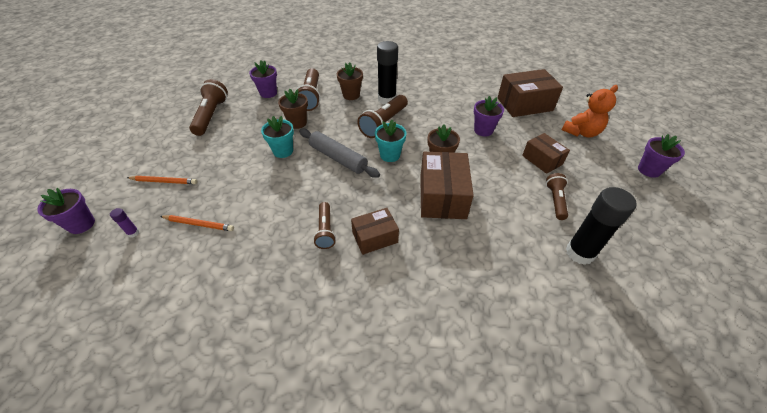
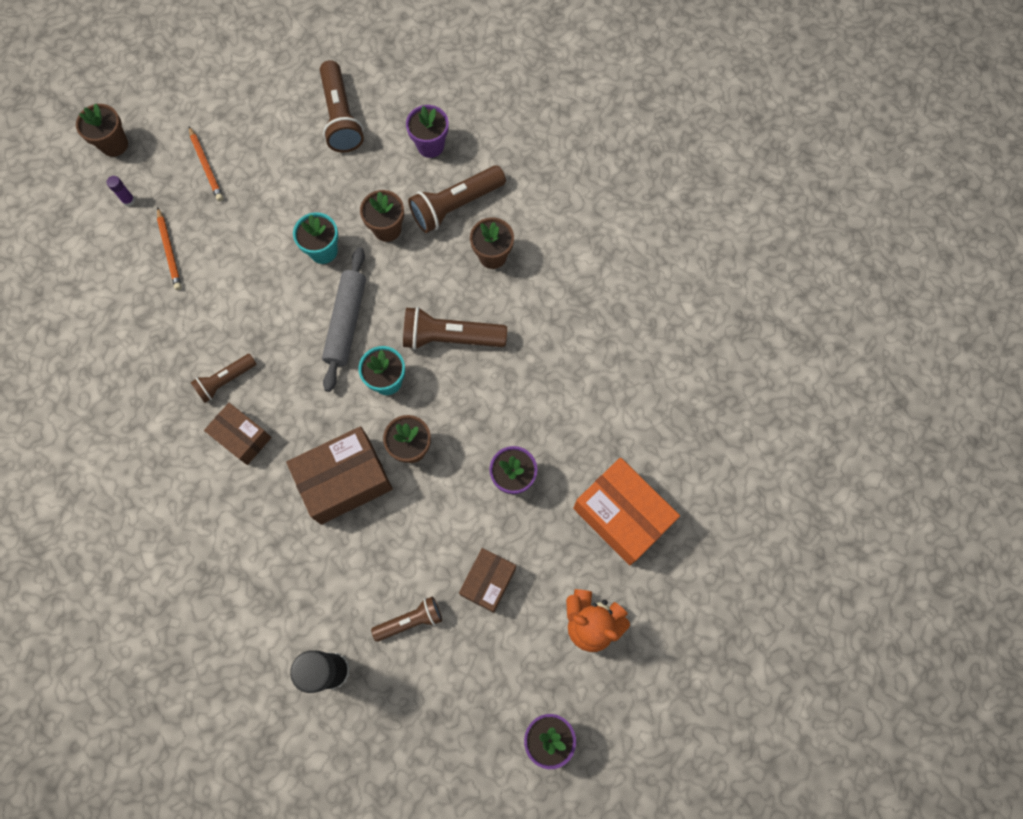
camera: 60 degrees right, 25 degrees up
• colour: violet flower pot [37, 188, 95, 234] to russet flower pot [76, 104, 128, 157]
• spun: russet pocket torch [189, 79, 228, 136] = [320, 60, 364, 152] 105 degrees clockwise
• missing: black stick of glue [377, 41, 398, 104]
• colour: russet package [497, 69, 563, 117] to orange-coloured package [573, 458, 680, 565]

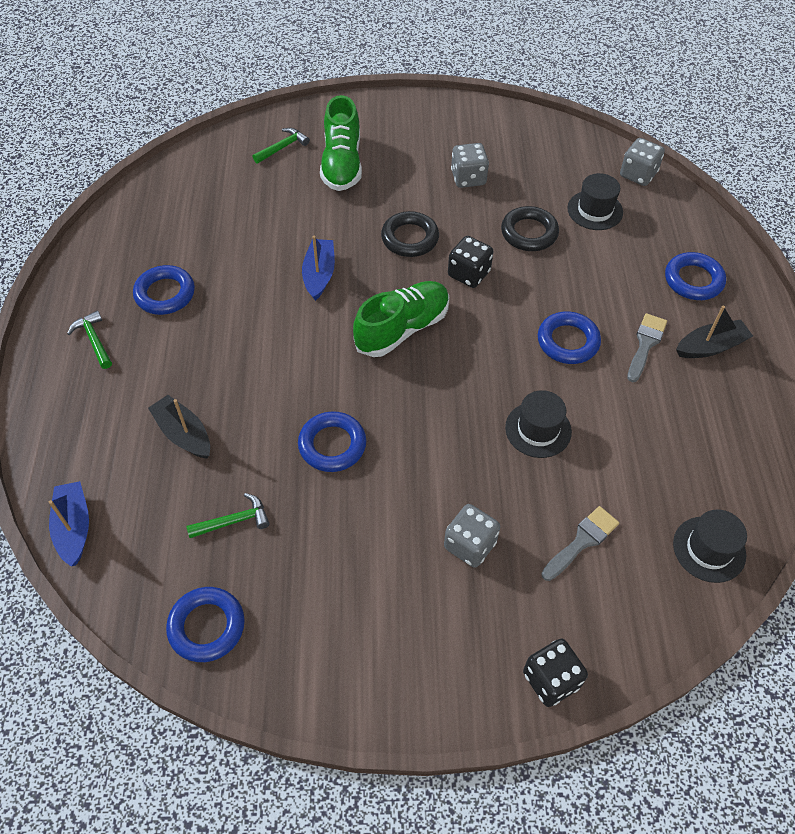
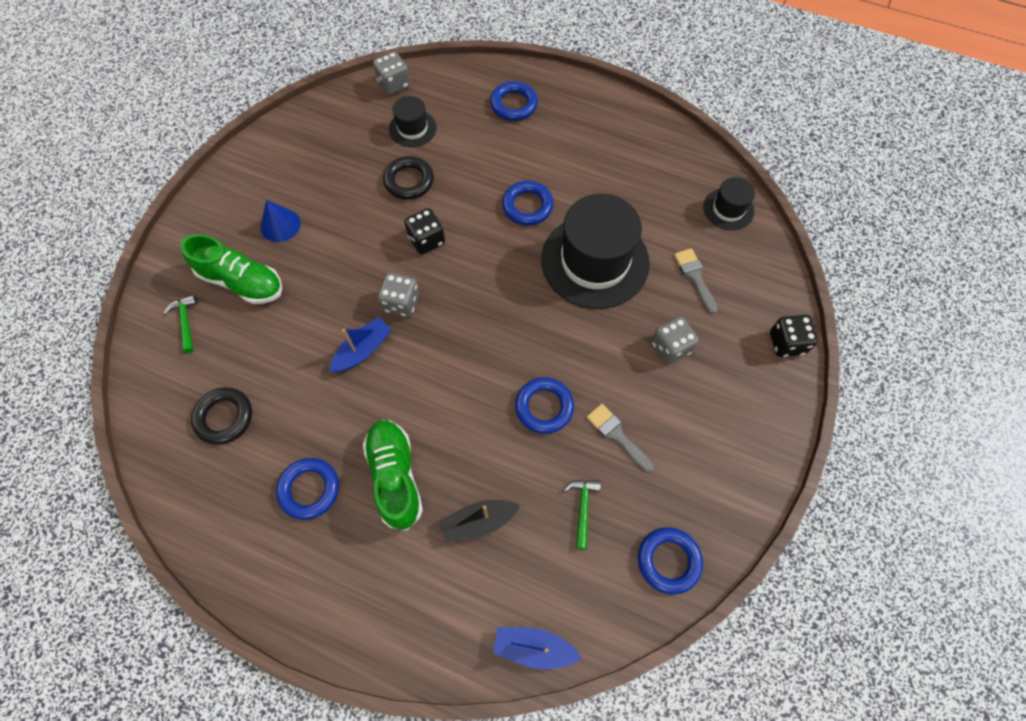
camera: 65 degrees left, 10 degrees up
• missing: emerald hammer [67, 310, 112, 369]
• spun: royal blue boat [302, 236, 335, 301] = [329, 317, 392, 372] 105 degrees clockwise
• relocated: emerald shoe [353, 281, 449, 357] to [363, 420, 423, 531]
• relocated: black ring [381, 211, 439, 257] to [191, 387, 252, 445]
• relocated: ash-grey dice [451, 143, 489, 188] to [378, 273, 419, 317]
• size: black hat [505, 390, 572, 458] = [541, 194, 650, 309] x2.06
• relocated: ash-grey brush [627, 313, 667, 382] to [587, 404, 654, 472]
• missing: black boat [676, 306, 753, 358]
• appeared: royal blue cone shape [261, 200, 301, 242]

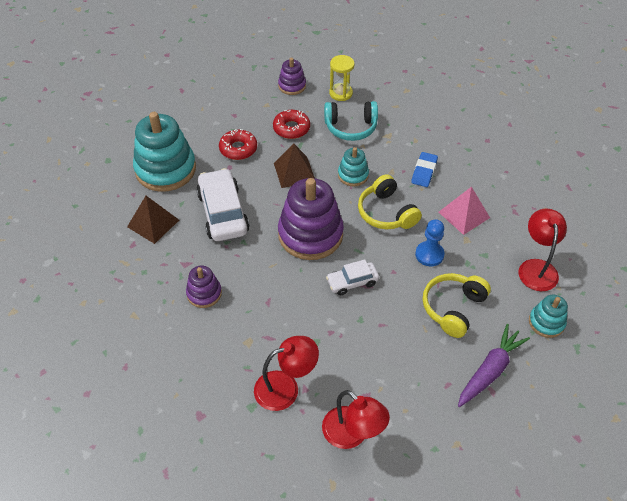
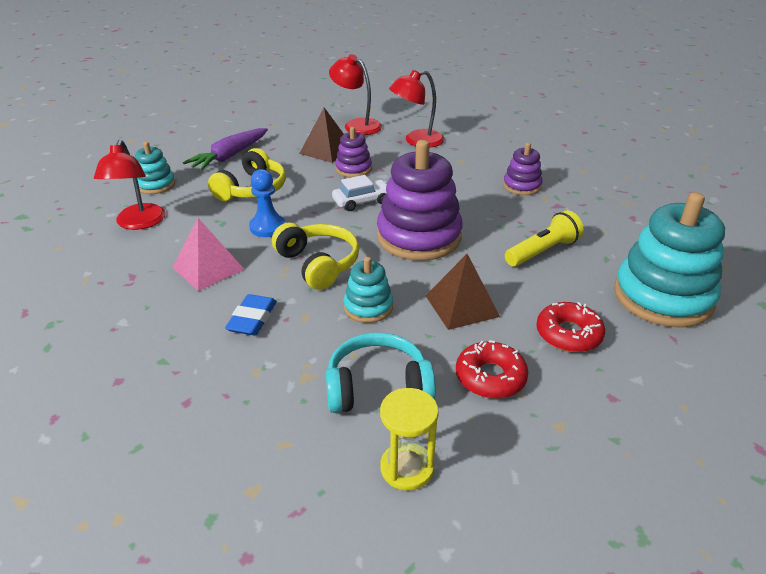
camera: 175 degrees right, 15 degrees down
• relocated: russet pyramid shape [127, 196, 179, 244] to [299, 108, 344, 163]
• exchanged: white automobile [196, 168, 249, 241] to yellow pocket torch [505, 210, 584, 267]
• relocated: violet ring stacker [278, 58, 306, 95] to [335, 127, 372, 177]

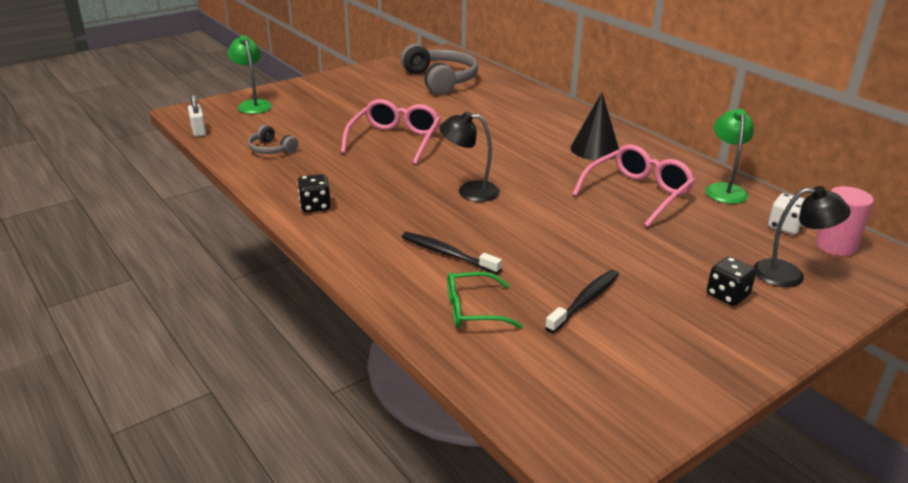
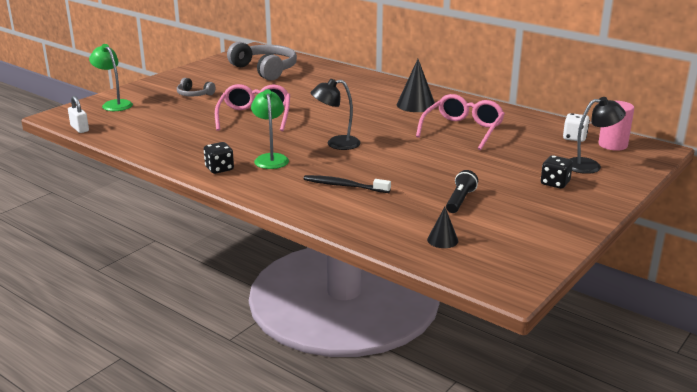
camera: 15 degrees left, 5 degrees down
• relocated: ash-grey headphones [248, 125, 298, 154] to [177, 78, 216, 96]
• missing: emerald glasses [447, 272, 523, 328]
• exchanged: black dental brush [545, 270, 619, 333] to black pocket torch [446, 170, 478, 213]
• relocated: emerald desk lamp [706, 109, 754, 204] to [251, 89, 289, 169]
• appeared: black cone shape [427, 207, 458, 248]

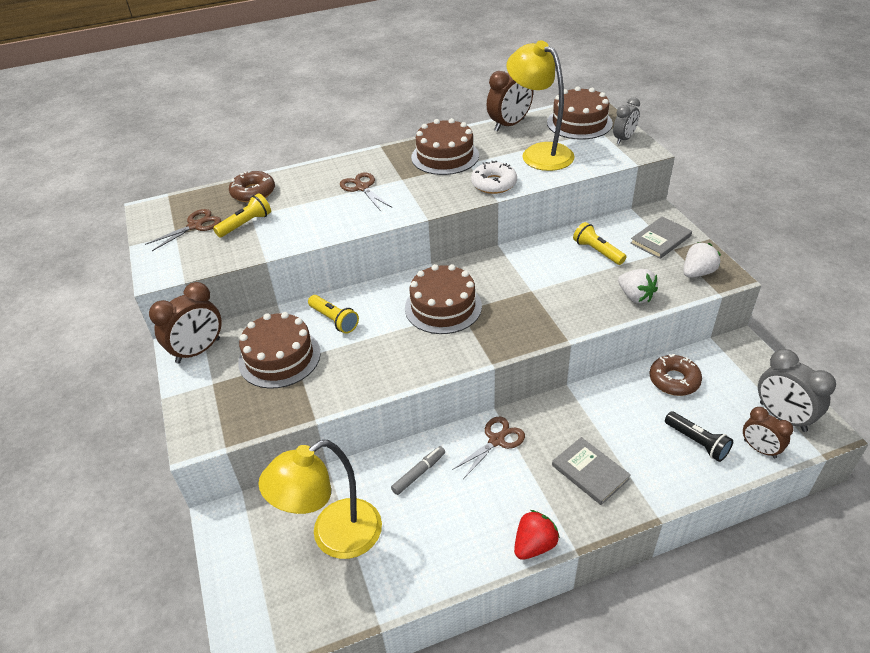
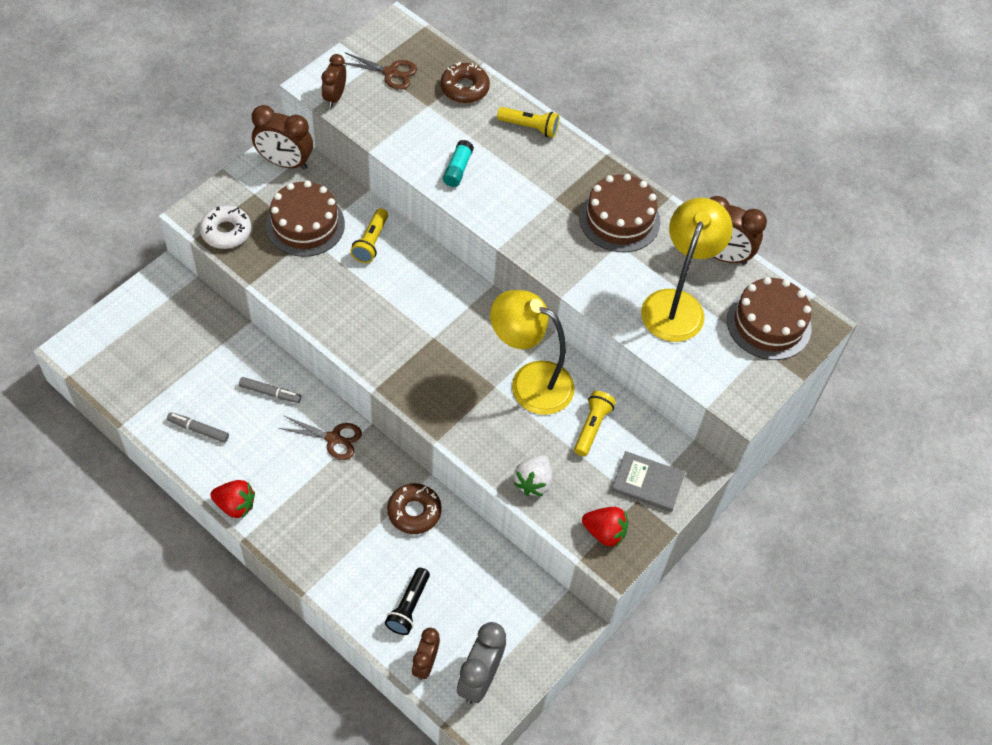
camera: 55 degrees right, 15 degrees up
• relocated: yellow pocket torch [213, 193, 271, 237] to [497, 107, 559, 138]
• relocated: yellow desk lamp [258, 440, 382, 559] to [490, 290, 575, 415]
• missing: russet scissors [340, 172, 392, 211]
• missing: russet layer cake [405, 264, 482, 334]
• relocated: white donut [471, 161, 517, 194] to [200, 205, 251, 249]
• missing: ash-grey book [552, 437, 631, 505]
• missing: ash-grey alarm clock [613, 97, 640, 144]
• relocated: russet donut [650, 354, 702, 396] to [387, 483, 442, 534]
• colour: white strawberry [683, 242, 721, 278] to scarlet strawberry [582, 507, 628, 547]
• appeared: ash-grey marker pen [167, 412, 229, 443]
• appeared: russet alarm clock [322, 54, 346, 108]
• appeared: teal stick of glue [443, 140, 474, 187]

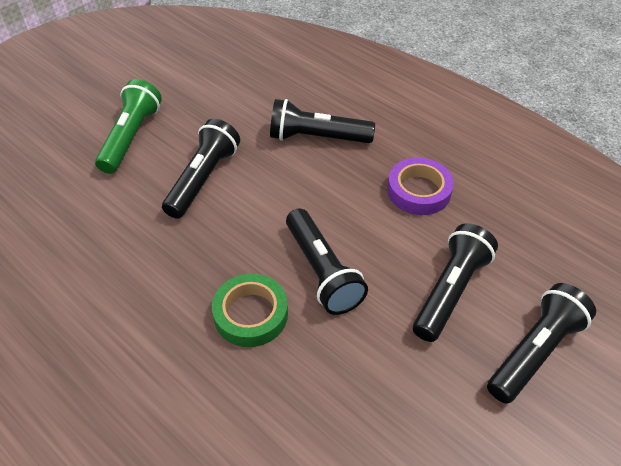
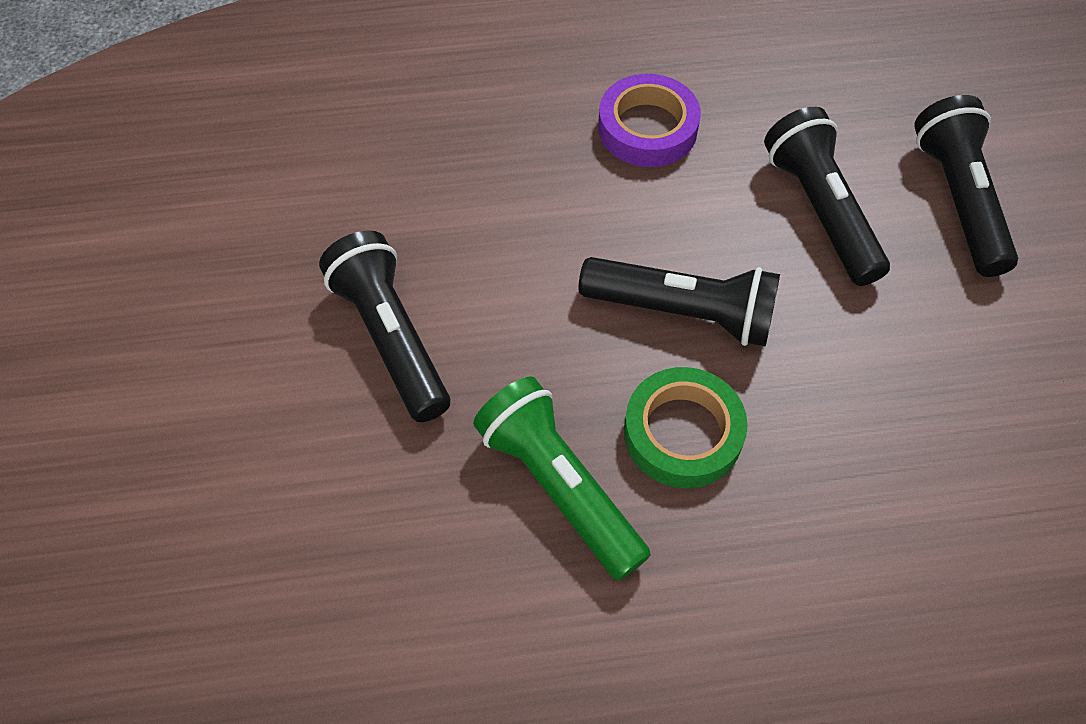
camera: 50 degrees left, 10 degrees up
• relocated: emerald pocket torch [95, 79, 162, 174] to [473, 376, 651, 581]
• missing: black pocket torch [270, 99, 375, 143]

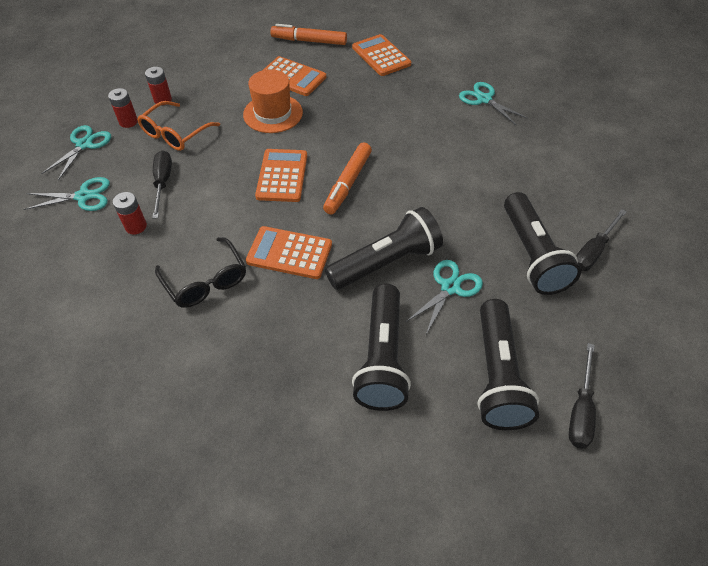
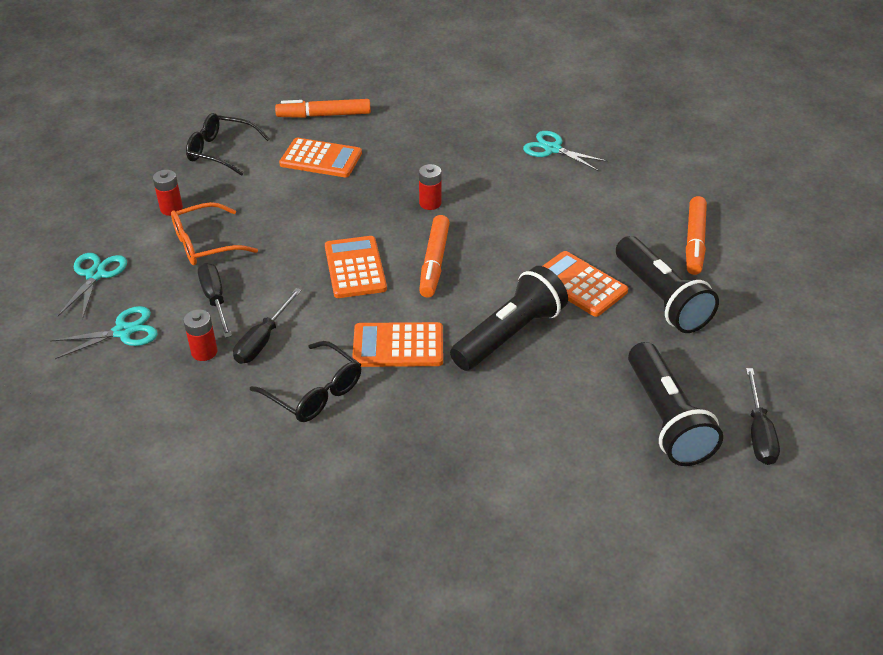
camera: 15 degrees left, 10 degrees down
• relocated: scarlet power cell [108, 88, 138, 128] to [419, 164, 442, 210]
• spun: orange-coloured glasses [137, 101, 220, 151] = [171, 202, 258, 265] 45 degrees clockwise
• missing: orange-coloured hat [243, 69, 303, 133]
• relocated: orange-coloured pocket calculator [352, 34, 411, 76] to [543, 251, 628, 317]
• missing: black pocket torch [352, 284, 411, 411]
• missing: teal scissors [406, 260, 483, 334]
• relocated: black flat screwdriver [576, 209, 627, 271] to [233, 288, 302, 364]
• appeared: black glasses [186, 113, 270, 176]
• appeared: orange-coloured marker pen [686, 196, 707, 275]

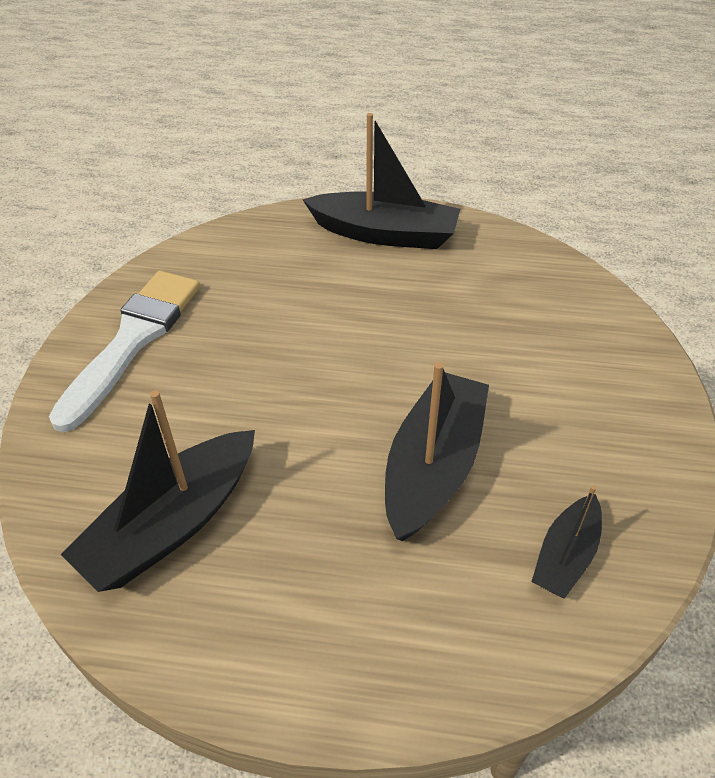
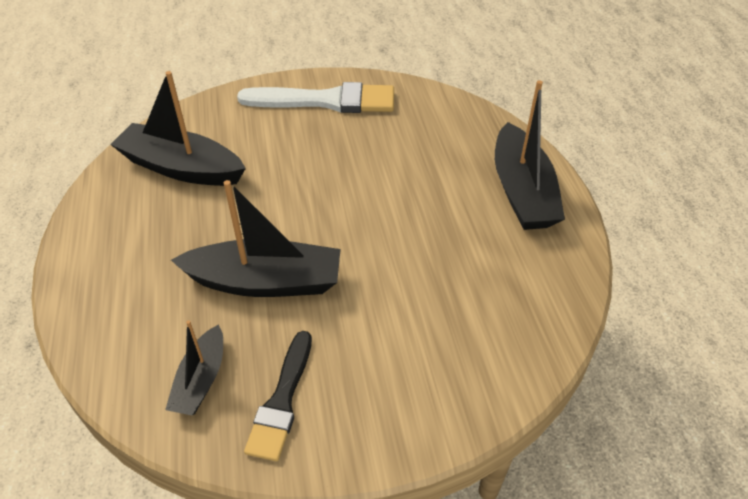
camera: 70 degrees right, 0 degrees up
• spun: black boat [532, 485, 602, 599] = [165, 320, 223, 415] 90 degrees counterclockwise
• appeared: black brush [244, 331, 312, 461]

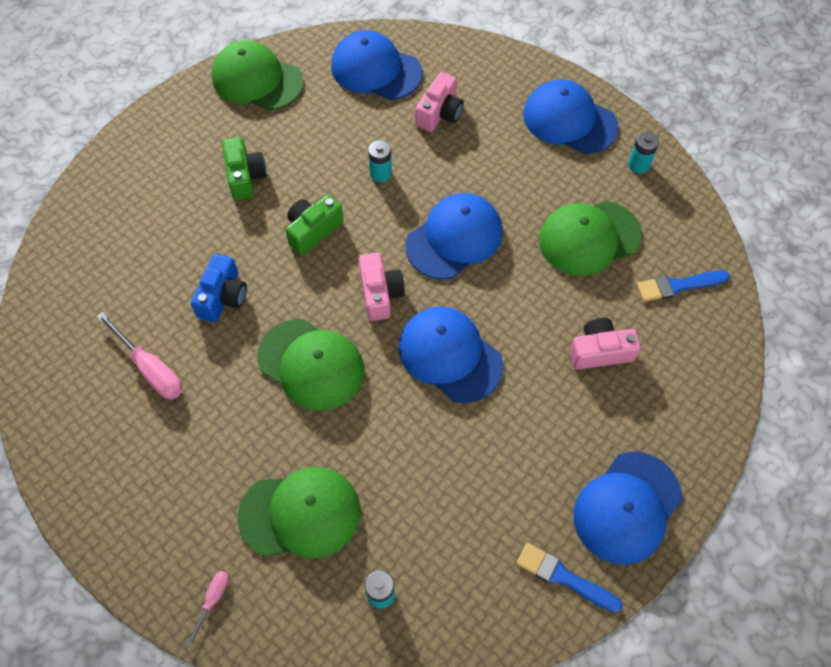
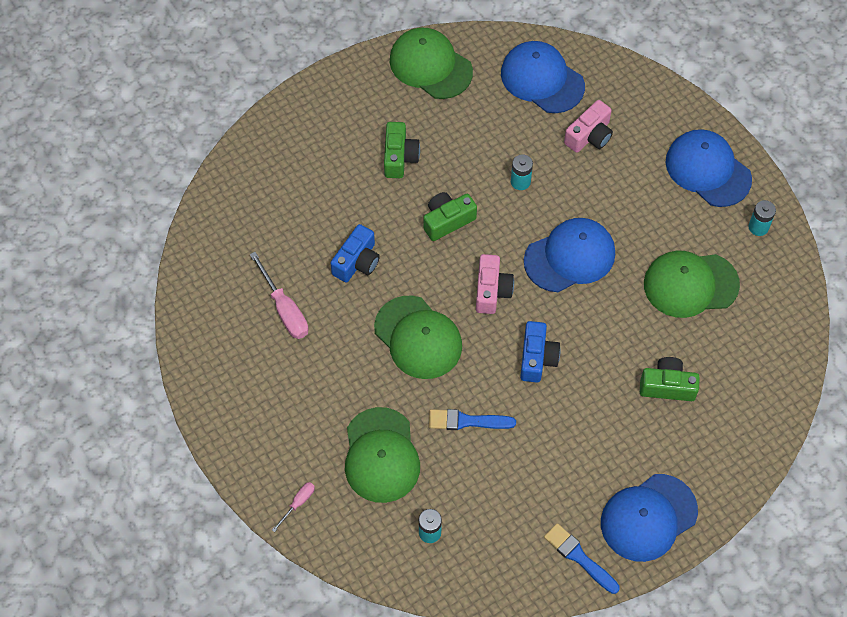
camera: 15 degrees right, 0 degrees up
• spun: emerald peaked cap [237, 467, 361, 558] = [345, 407, 420, 503] 75 degrees clockwise
• exchanged: royal blue peaked cap [399, 306, 503, 403] to royal blue compact camera [520, 321, 561, 382]
• colour: rosy compact camera [570, 318, 641, 370] to emerald compact camera [640, 357, 700, 401]
• relocated: royal blue brush [637, 270, 730, 302] to [429, 409, 516, 430]

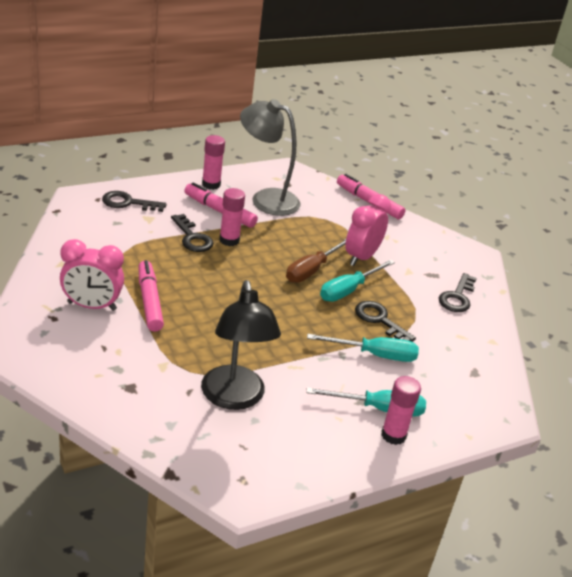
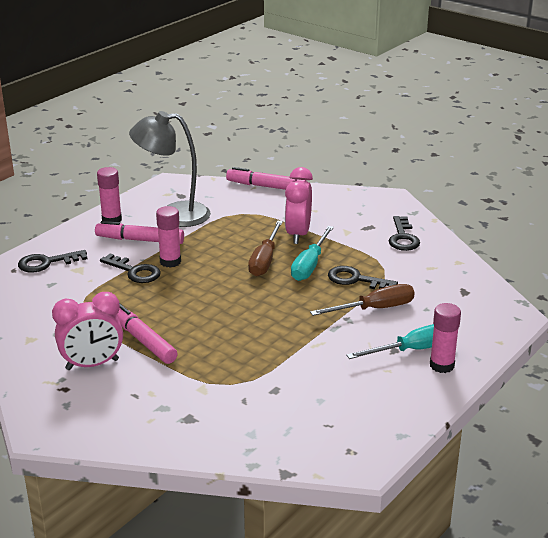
camera: 20 degrees left, 5 degrees down
• missing: black desk lamp [201, 280, 281, 410]
• colour: teal flat screwdriver [307, 334, 419, 362] to russet flat screwdriver [310, 284, 415, 316]

